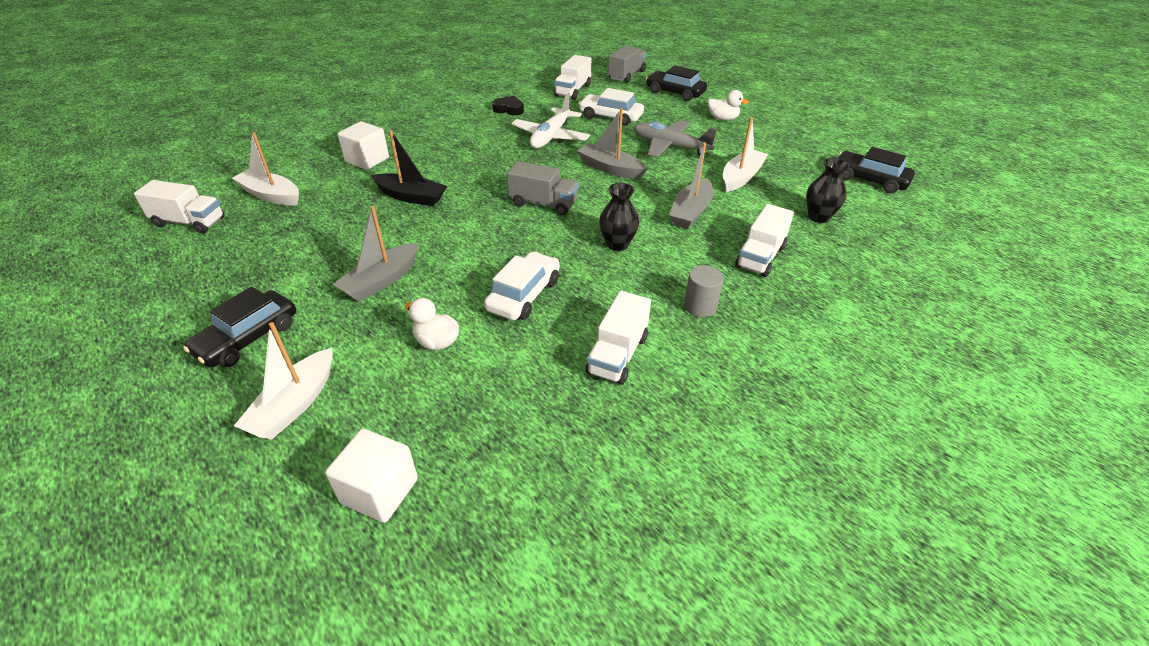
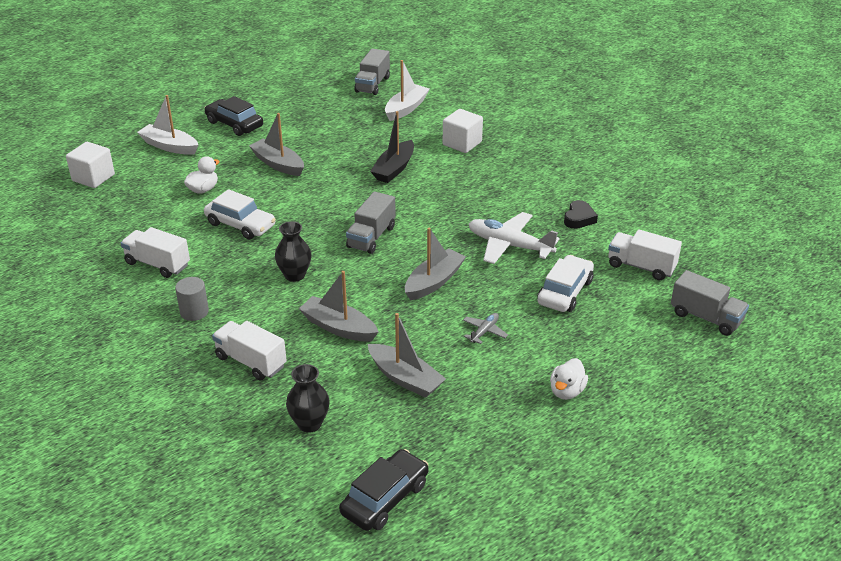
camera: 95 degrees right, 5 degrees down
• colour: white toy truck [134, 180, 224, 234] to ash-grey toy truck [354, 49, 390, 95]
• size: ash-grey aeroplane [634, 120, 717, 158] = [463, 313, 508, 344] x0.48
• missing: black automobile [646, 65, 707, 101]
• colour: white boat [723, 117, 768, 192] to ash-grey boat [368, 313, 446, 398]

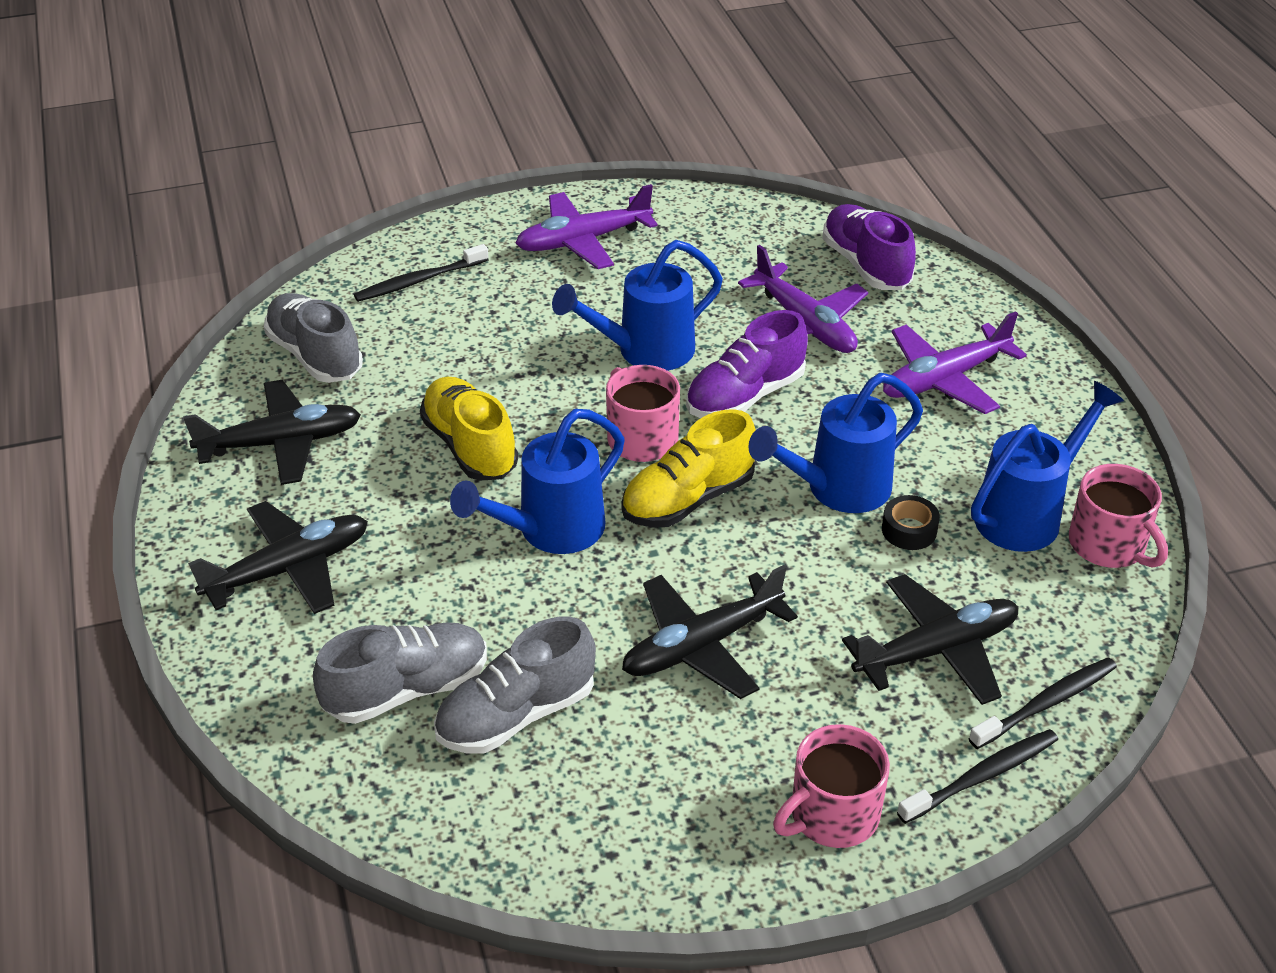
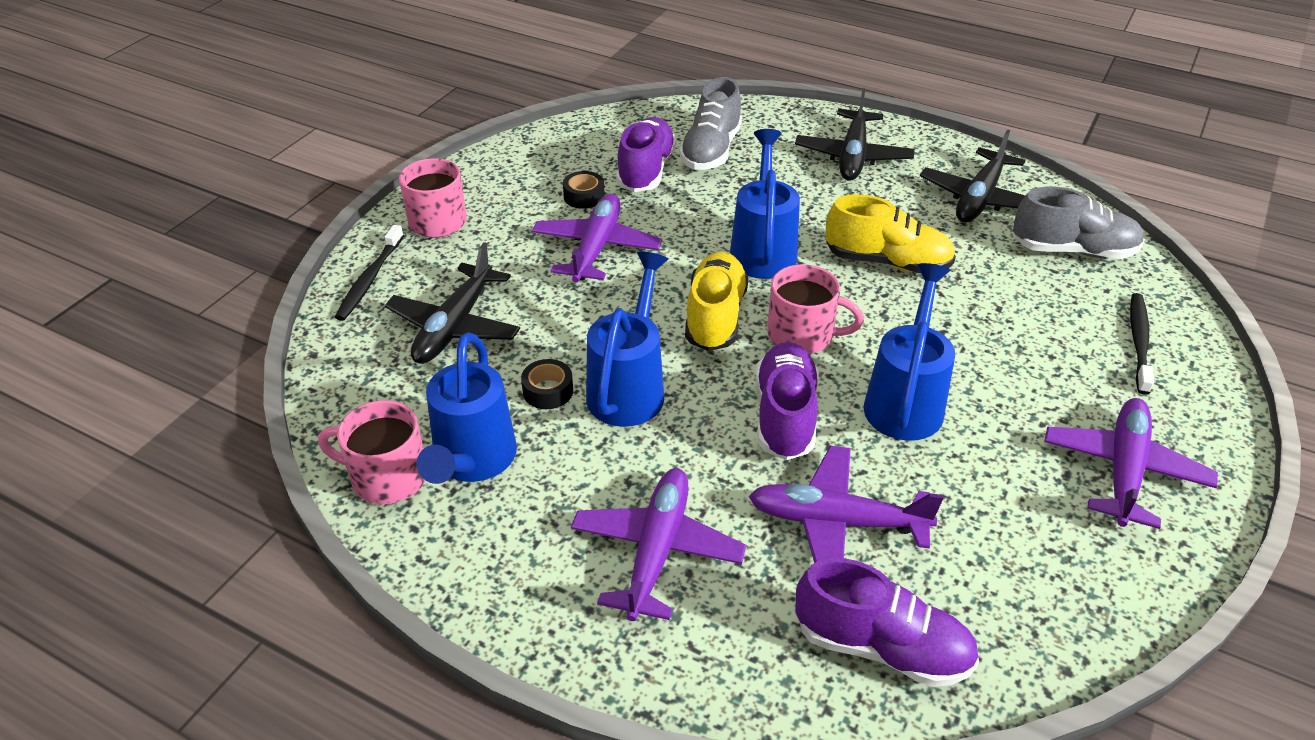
camera: 135 degrees right, 0 degrees up
• colour: ash-grey shoe [434, 616, 596, 753] to violet shoe [616, 117, 676, 192]
• colour: black aeroplane [622, 565, 798, 699] to violet aeroplane [532, 194, 662, 282]
• missing: black dental brush [969, 657, 1117, 749]
• appeared: black tape [563, 171, 605, 209]

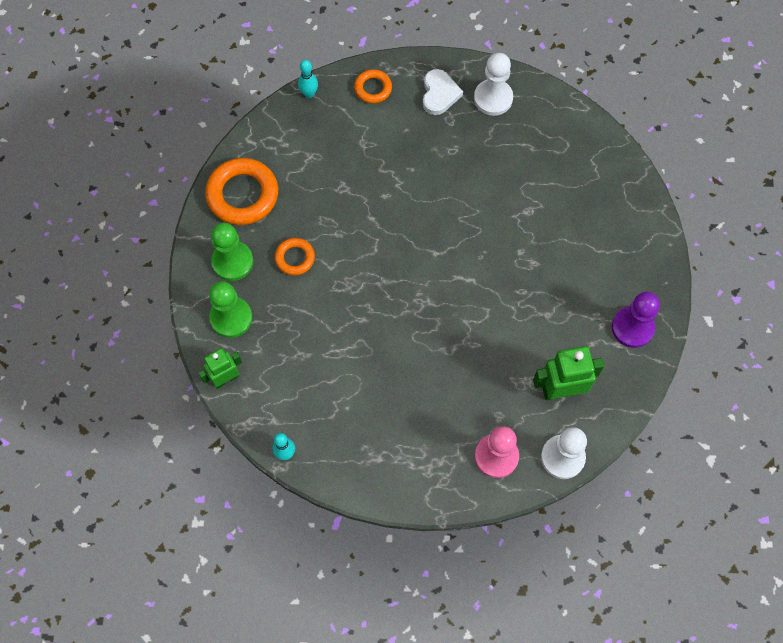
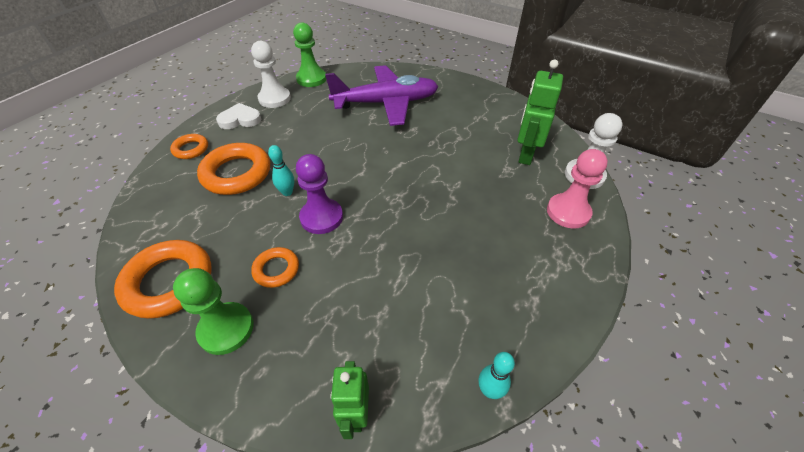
camera: 60 degrees left, 20 degrees down
• relocated: emerald chess pawn [209, 281, 252, 338] to [293, 22, 326, 87]
• relocated: teal tenpin [298, 60, 318, 98] to [268, 145, 294, 196]
• spun: white love heart [423, 69, 463, 115] = [216, 103, 262, 129] 45 degrees counterclockwise
• relocated: violet chess pawn [612, 292, 660, 348] to [296, 154, 343, 234]
• appeared: orange-coloured ring [197, 143, 270, 195]
• appeared: violet aeroplane [325, 65, 439, 126]

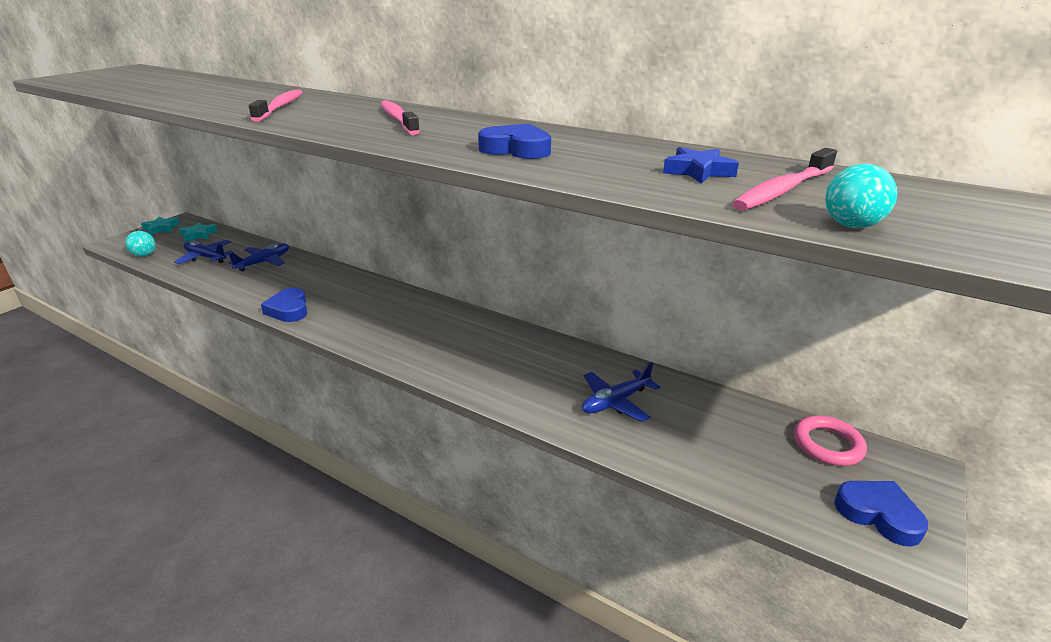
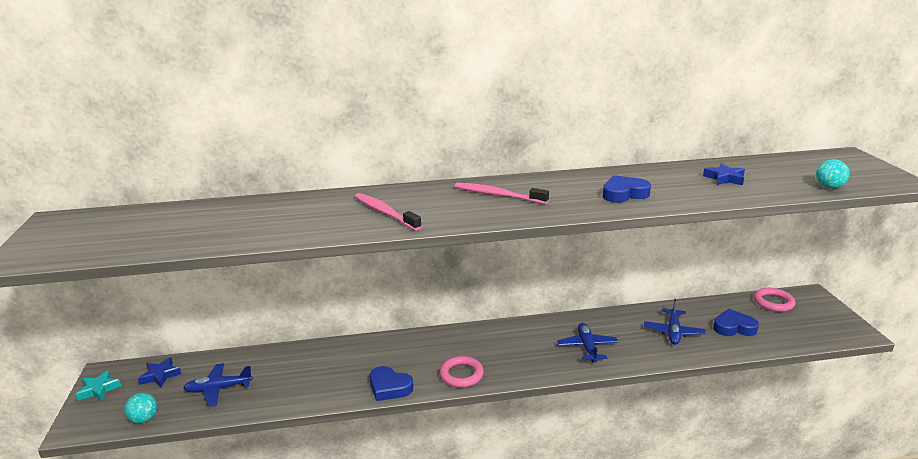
camera: 40 degrees left, 5 degrees down
• colour: teal five-pointed star [179, 222, 218, 242] to royal blue five-pointed star [138, 357, 181, 387]
• relocated: royal blue aeroplane [228, 243, 289, 271] to [557, 323, 618, 362]
• missing: rosy dental brush [732, 148, 837, 211]
• relocated: royal blue love heart [834, 481, 928, 547] to [713, 309, 759, 336]
• appeared: rosy ring [439, 356, 484, 388]

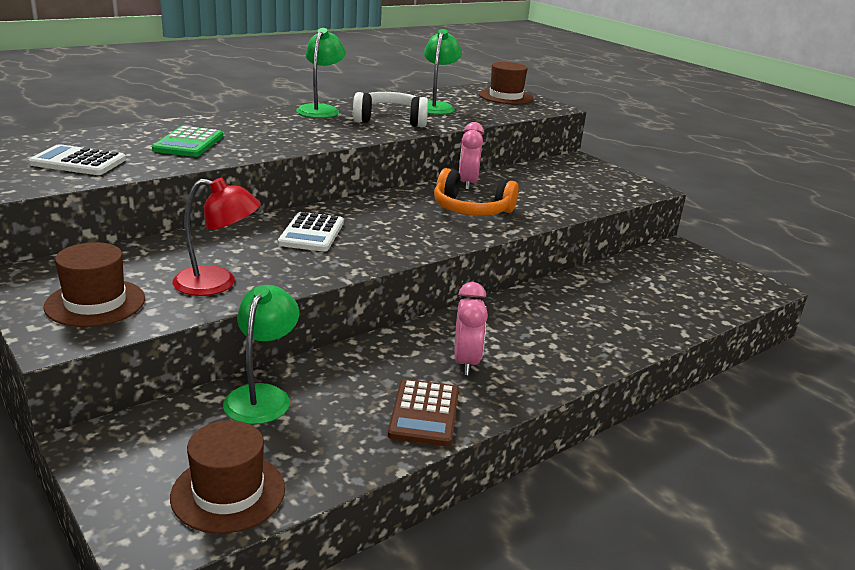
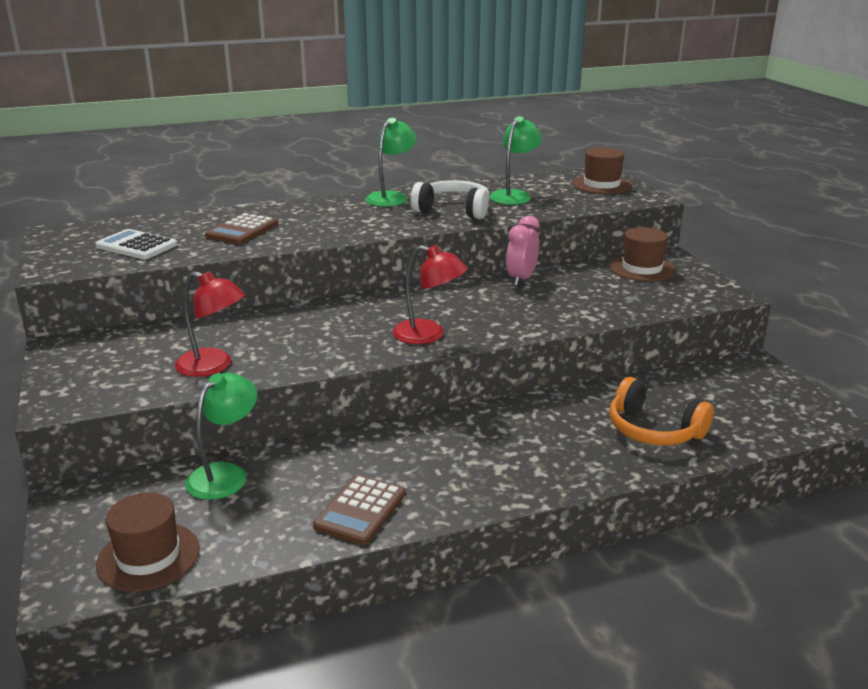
camera: 20 degrees right, 0 degrees up
• relocated: russet hat [44, 242, 145, 327] to [609, 227, 676, 282]
• colour: emerald pocket calculator [152, 126, 223, 157] to russet pocket calculator [205, 213, 278, 244]
• missing: white pocket calculator [278, 212, 344, 252]
• relocated: orange-coloured headphones [434, 168, 519, 216] to [609, 377, 714, 445]
• missing: rosy alarm clock [454, 282, 488, 375]
• appeared: scarlet desk lamp [392, 245, 468, 344]

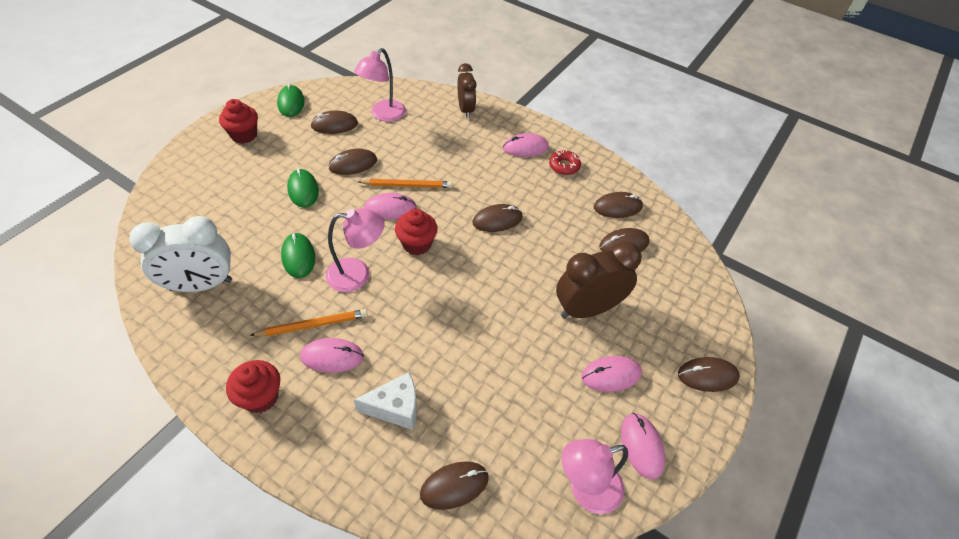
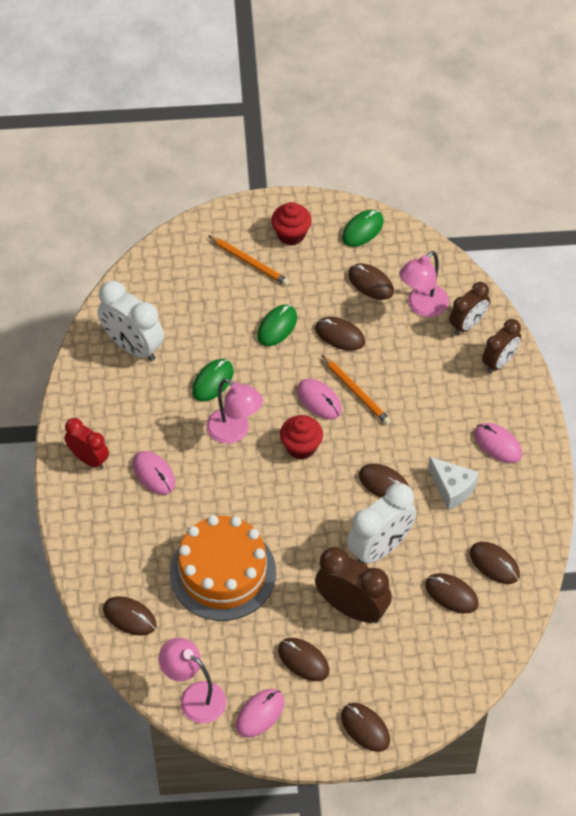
camera: 55 degrees right, 5 degrees up
• exchanged: scarlet muffin [226, 360, 280, 413] to scarlet alarm clock [64, 418, 109, 469]
• relocated: orange-coloured wooden pencil [249, 309, 368, 336] to [209, 236, 290, 286]
• spun: rosy desk lamp [354, 48, 406, 122] = [399, 251, 449, 317] 45 degrees counterclockwise
• relocated: white cheese wedge [354, 372, 417, 430] to [428, 457, 479, 510]
• missing: scarlet donut [549, 149, 581, 175]
• colour: rosy computer mouse [581, 356, 642, 392] to russet computer mouse [278, 638, 329, 681]
• appeared: orange-coloured layer cake [170, 515, 276, 621]
• appeared: white alarm clock [347, 483, 417, 564]
• appeared: russet alarm clock [449, 282, 490, 335]

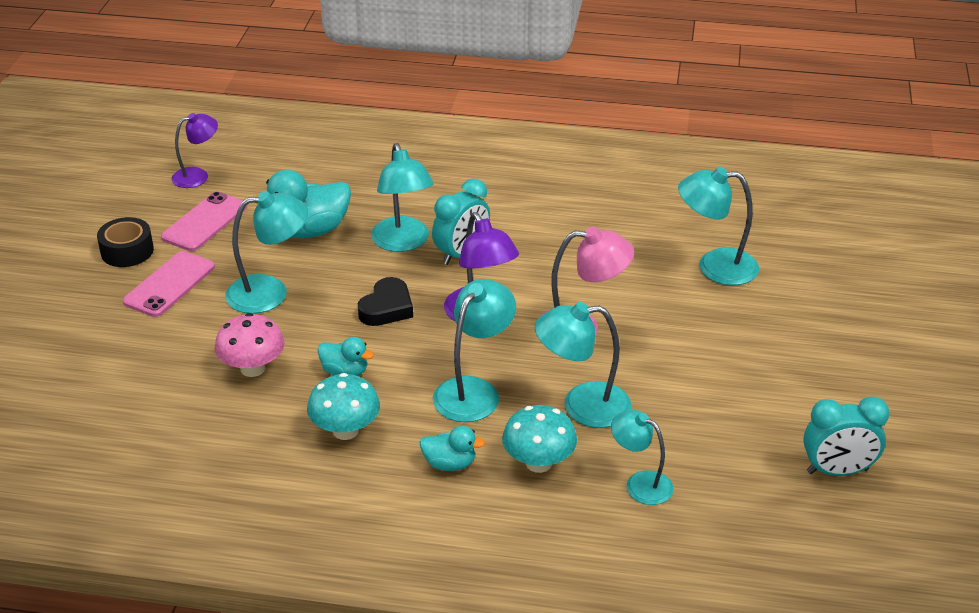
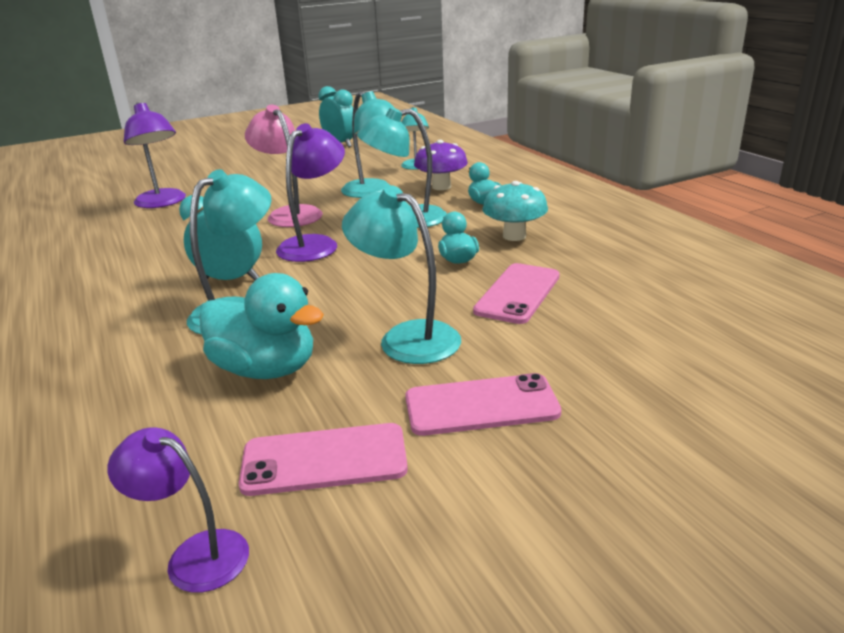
camera: 125 degrees left, 10 degrees down
• missing: black tape [97, 217, 154, 267]
• exchanged: rosy mushroom [215, 313, 285, 377] to rosy phone [473, 263, 560, 324]
• missing: black love heart [358, 277, 413, 326]
• colour: teal mushroom [502, 405, 577, 473] to violet mushroom [414, 140, 468, 190]
• colour: teal desk lamp [678, 167, 759, 285] to violet desk lamp [124, 102, 186, 208]

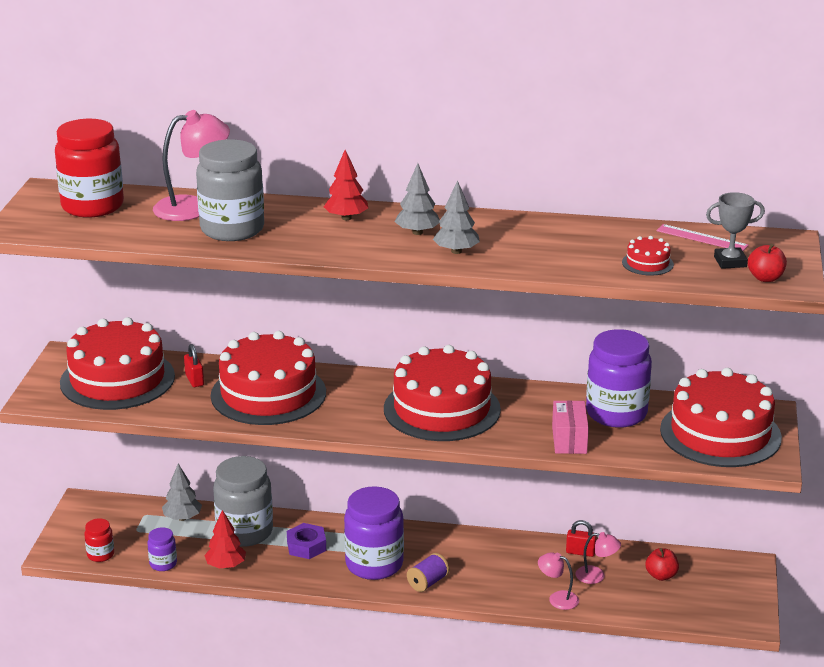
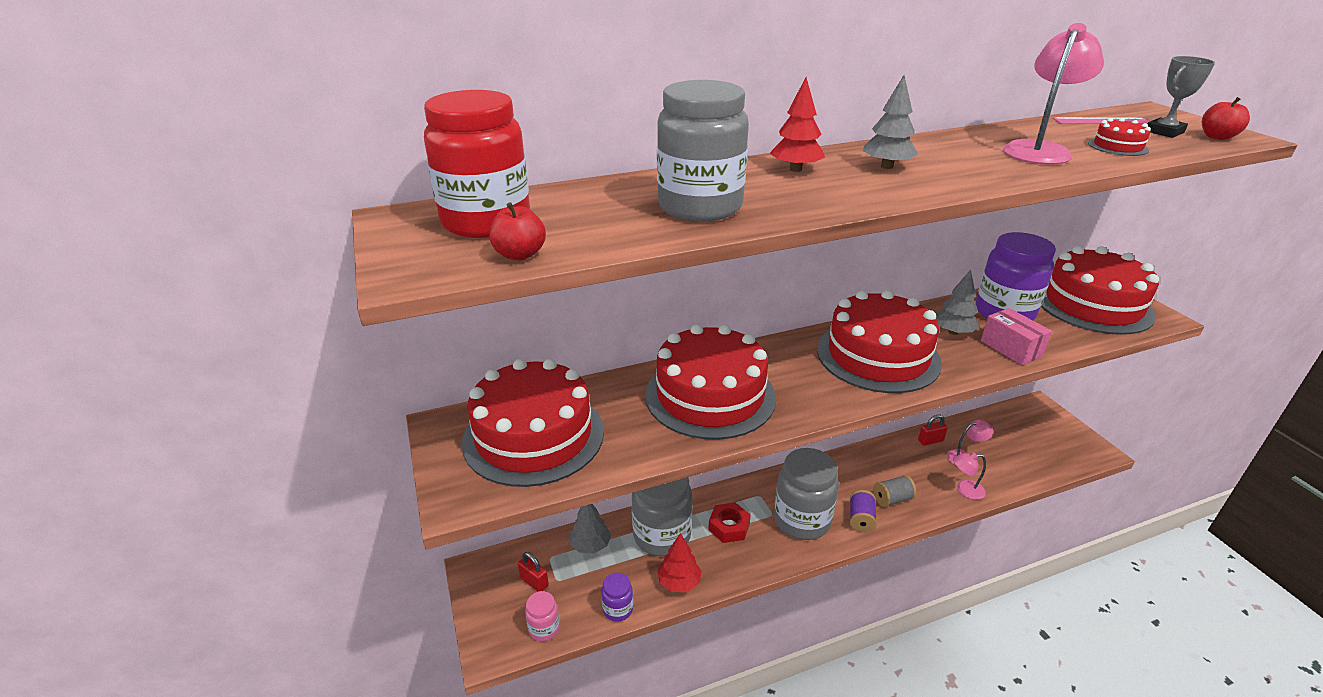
camera: 30 degrees left, 5 degrees up
• colour: scarlet jar [84, 518, 114, 562] to rosy jar [525, 591, 560, 641]
• relocated: rosy desk lamp [153, 110, 230, 221] to [1003, 23, 1104, 164]
• relocated: scarlet padlock [184, 344, 204, 387] to [518, 552, 549, 592]
• colour: violet nut [287, 523, 326, 559] to scarlet nut [708, 502, 751, 543]
• colour: violet jar [344, 486, 404, 580] to ash-grey jar [774, 448, 839, 540]
• relocated: ash-grey toy tree [433, 180, 480, 254] to [936, 270, 979, 335]
• relocated: scarlet apple fruit [646, 548, 679, 581] to [489, 202, 546, 260]
• appeared: ash-grey bobbin [873, 475, 916, 507]

